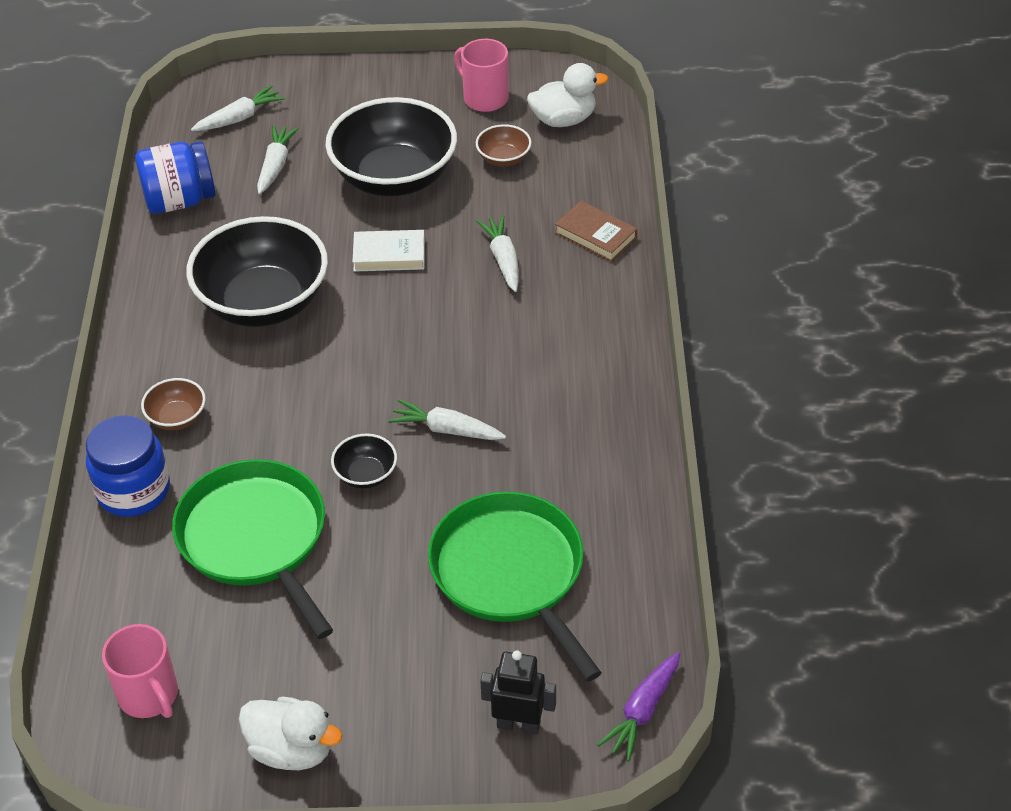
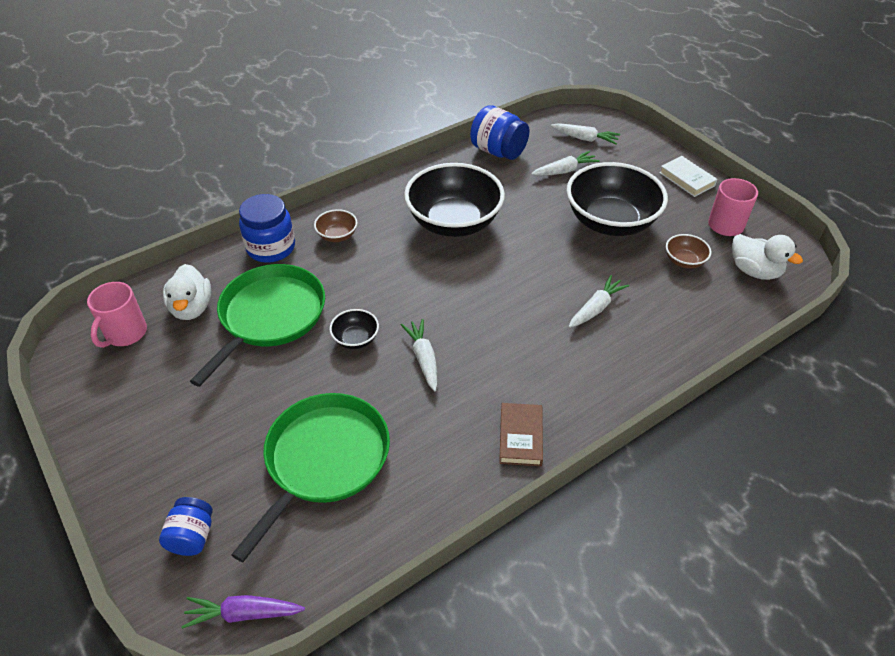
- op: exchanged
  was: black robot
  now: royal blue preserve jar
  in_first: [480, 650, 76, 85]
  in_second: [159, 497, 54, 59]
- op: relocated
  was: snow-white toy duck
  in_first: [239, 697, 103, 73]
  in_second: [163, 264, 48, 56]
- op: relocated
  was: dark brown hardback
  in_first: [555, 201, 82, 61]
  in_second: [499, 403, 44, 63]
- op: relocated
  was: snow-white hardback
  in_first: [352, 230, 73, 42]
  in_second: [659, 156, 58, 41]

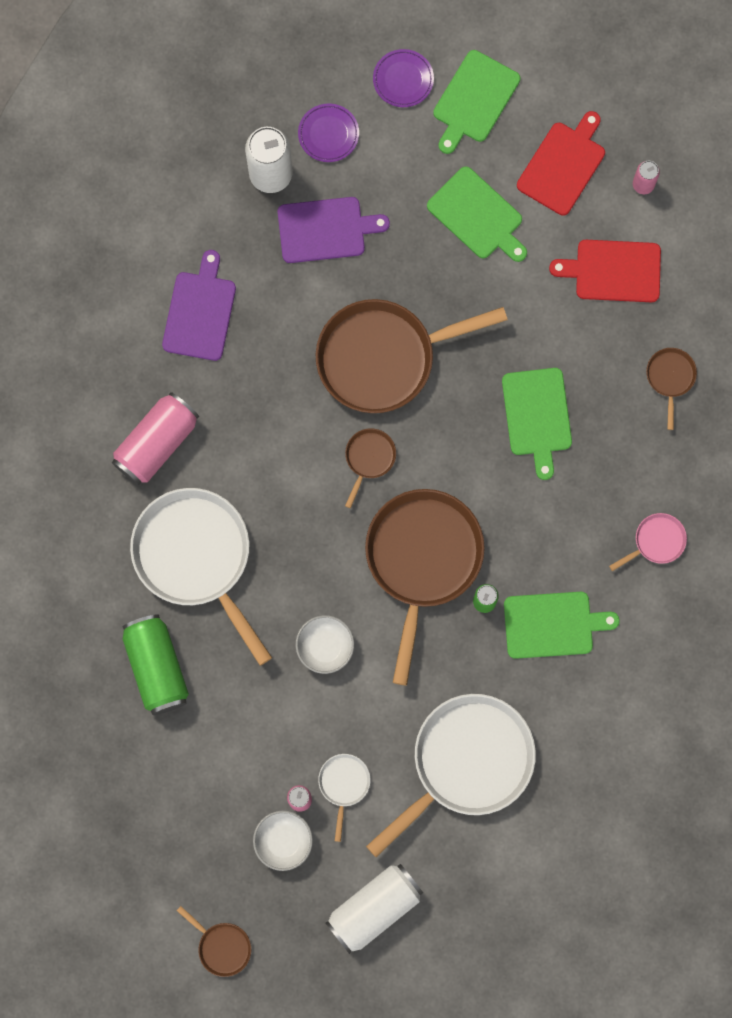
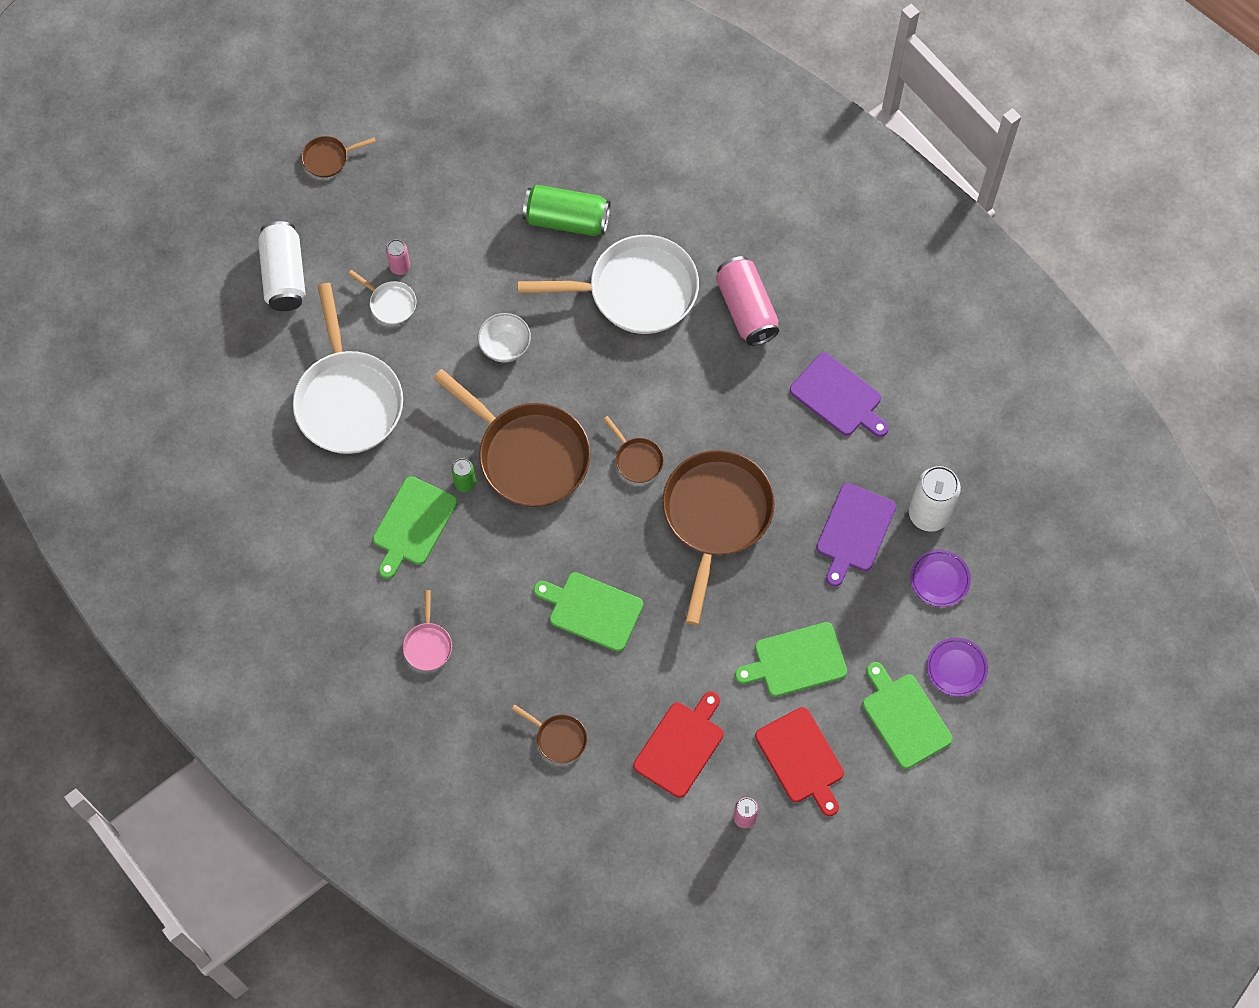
- op: missing
  was: snow-white serving bowl
  in_first: [253, 811, 60, 60]

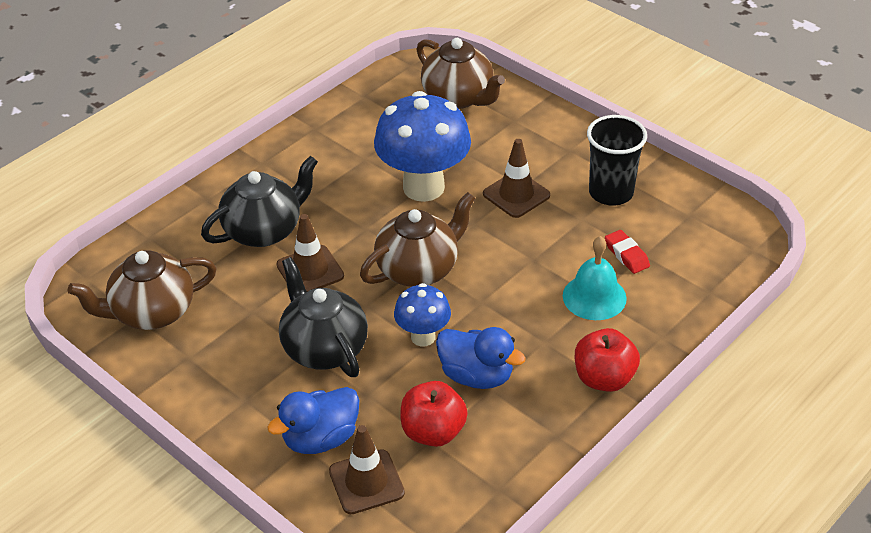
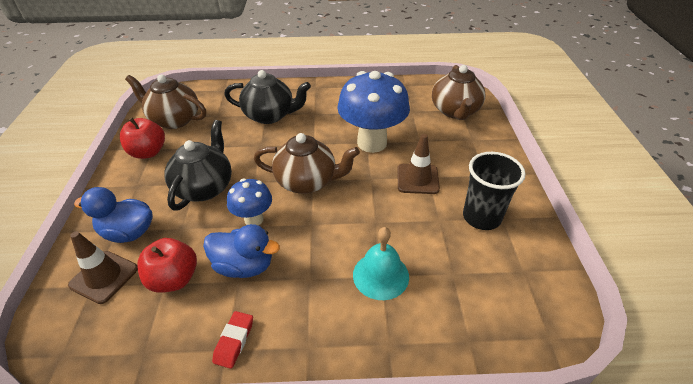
- op: relocated
  was: red toy apple
  in_first: [575, 328, 65, 64]
  in_second: [120, 118, 45, 41]
- op: spun
  was: royal blue toy duck
  in_first: [436, 327, 90, 62]
  in_second: [203, 224, 77, 54]
  clockwise: -60
- op: relocated
  was: red pencil eraser
  in_first: [605, 230, 45, 44]
  in_second: [212, 311, 41, 58]
- op: missing
  was: dark brown safety cone
  in_first: [276, 214, 68, 78]

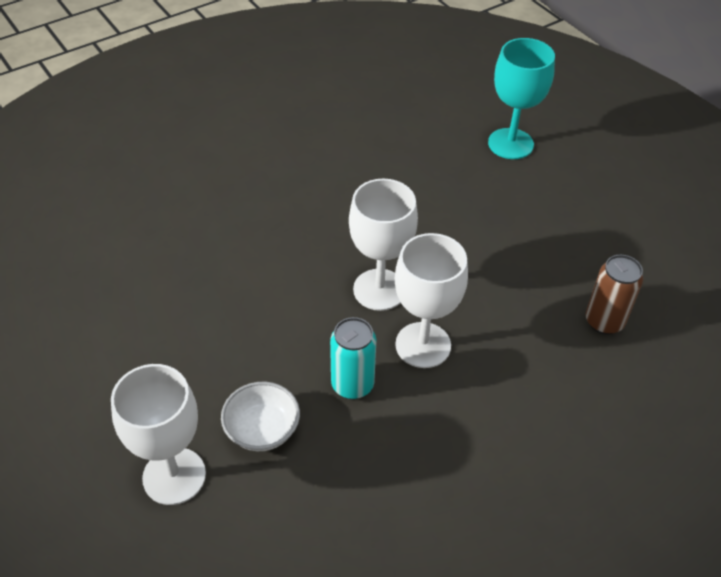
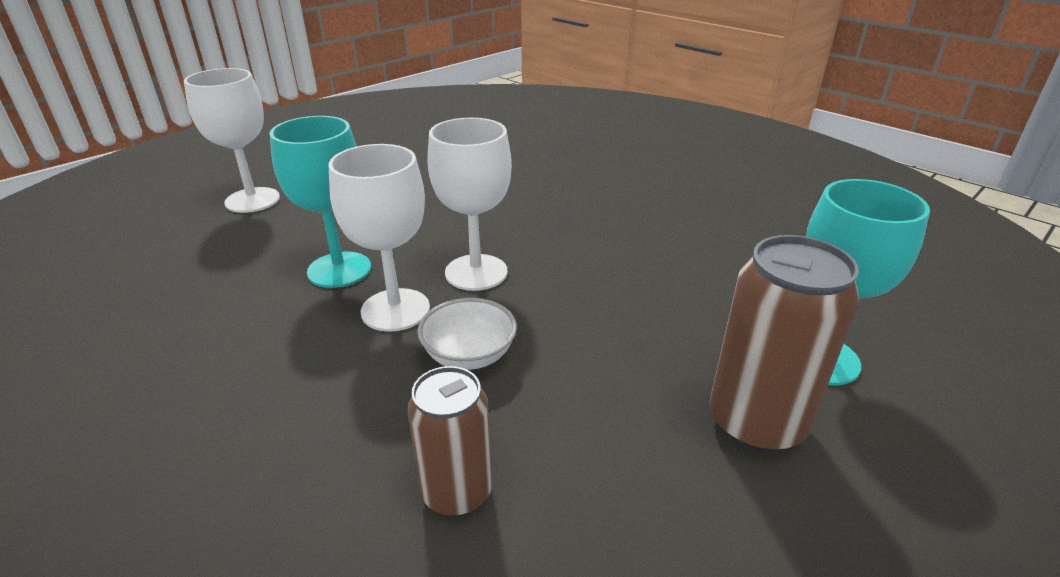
- op: exchanged
  was: turquoise tin
  now: turquoise wine glass
  in_first: [330, 317, 46, 82]
  in_second: [270, 116, 101, 172]
- op: relocated
  was: snow-white serving bowl
  in_first: [221, 382, 79, 69]
  in_second: [417, 298, 100, 72]
- op: appeared
  now: dark brown tin
  in_second: [709, 235, 150, 219]

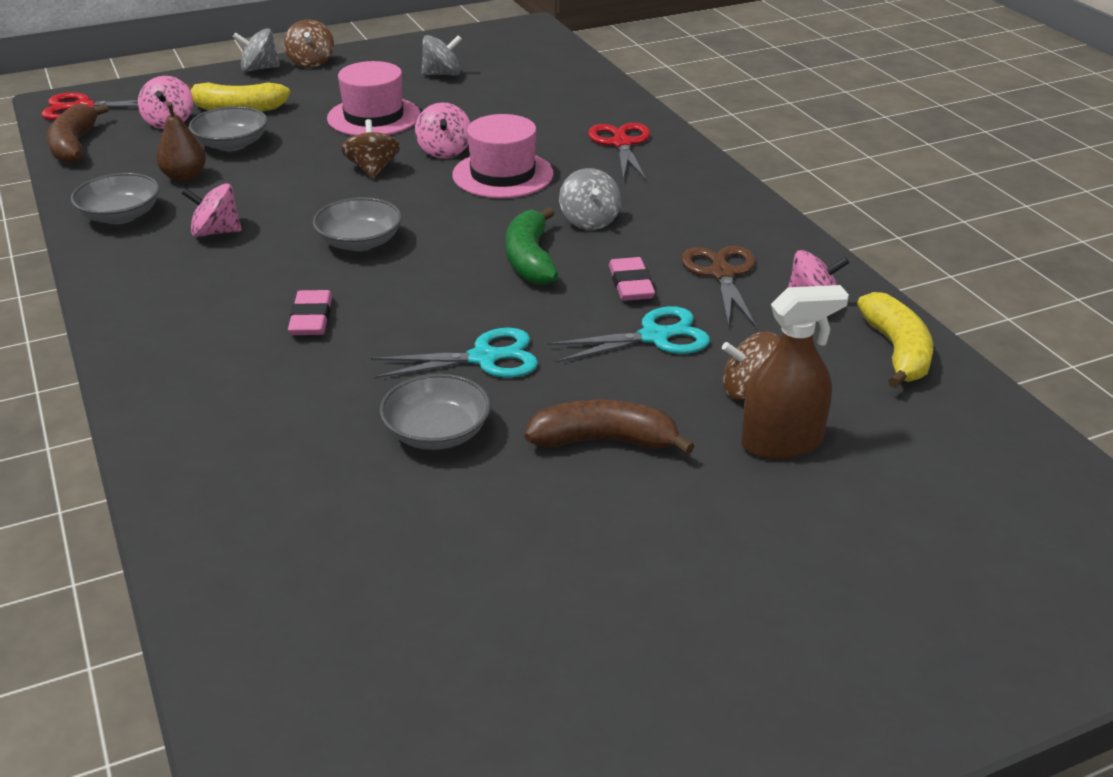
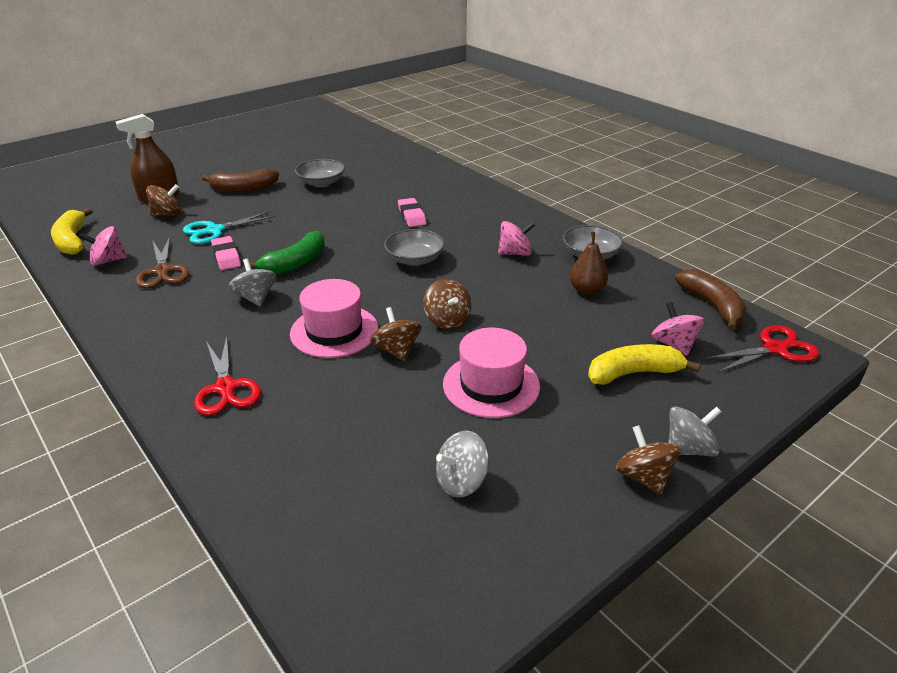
- op: spun
  was: green banana fruit
  in_first: [506, 207, 52, 78]
  in_second: [245, 231, 80, 43]
  clockwise: 60
- op: colour
  was: rosy toy top
  now: dark brown toy top
  in_first: [415, 102, 56, 56]
  in_second: [370, 307, 52, 54]
- op: missing
  was: gray serving bowl
  in_first: [189, 106, 79, 45]
- op: missing
  was: turquoise scissors
  in_first: [371, 328, 167, 50]

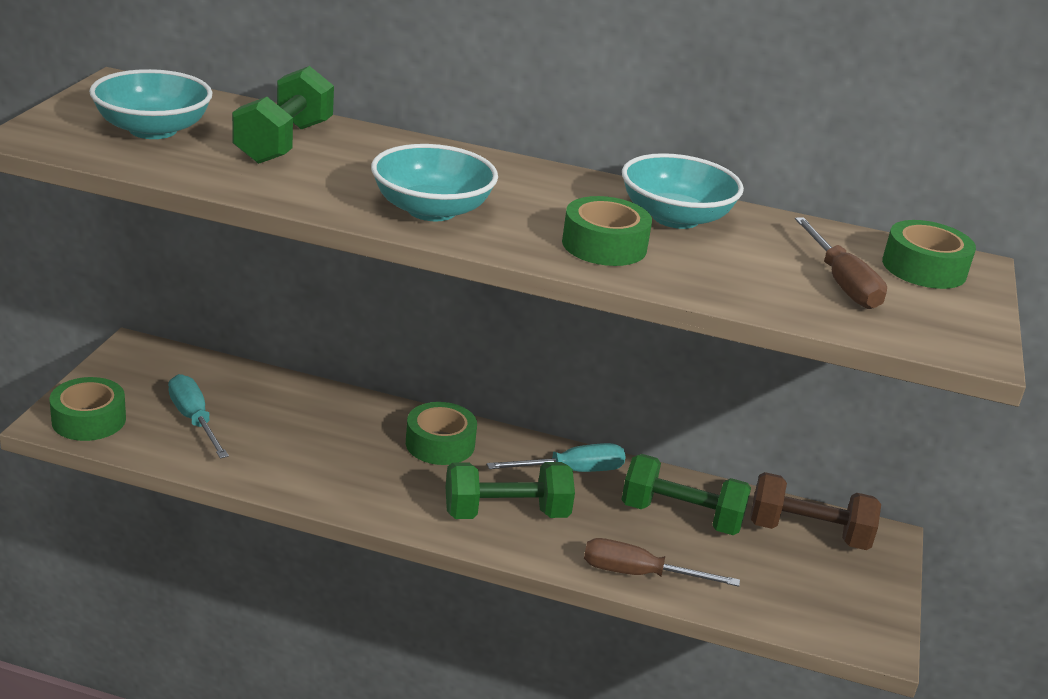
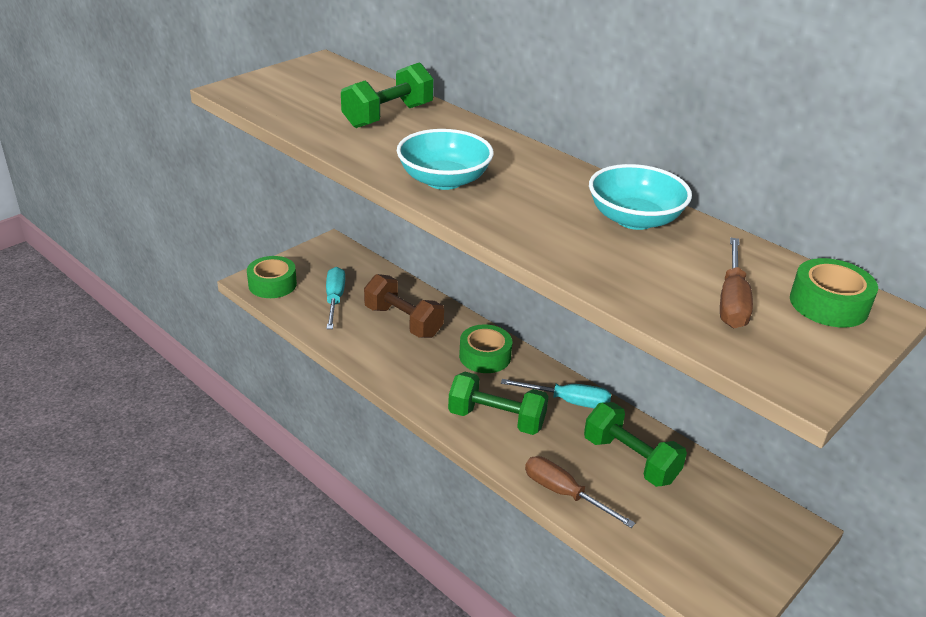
- op: relocated
  was: dark brown hand weight
  in_first: [750, 472, 131, 78]
  in_second: [364, 274, 80, 64]
- op: missing
  was: turquoise serving bowl
  in_first: [89, 69, 124, 70]
- op: missing
  was: green sticky tape
  in_first: [562, 196, 90, 70]

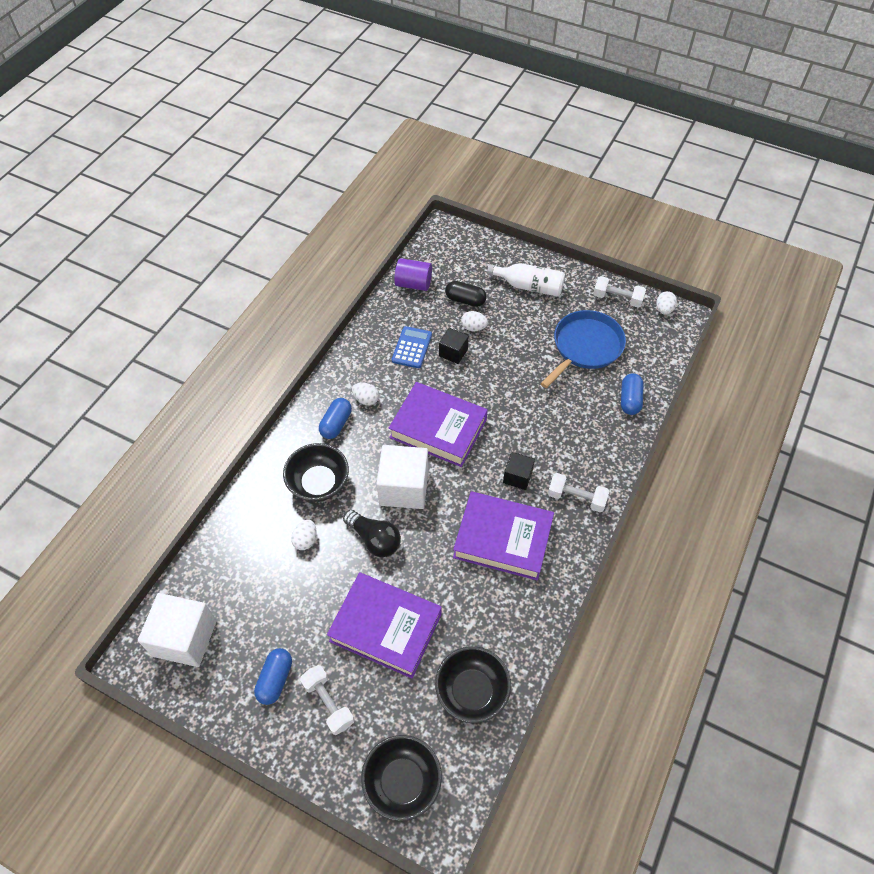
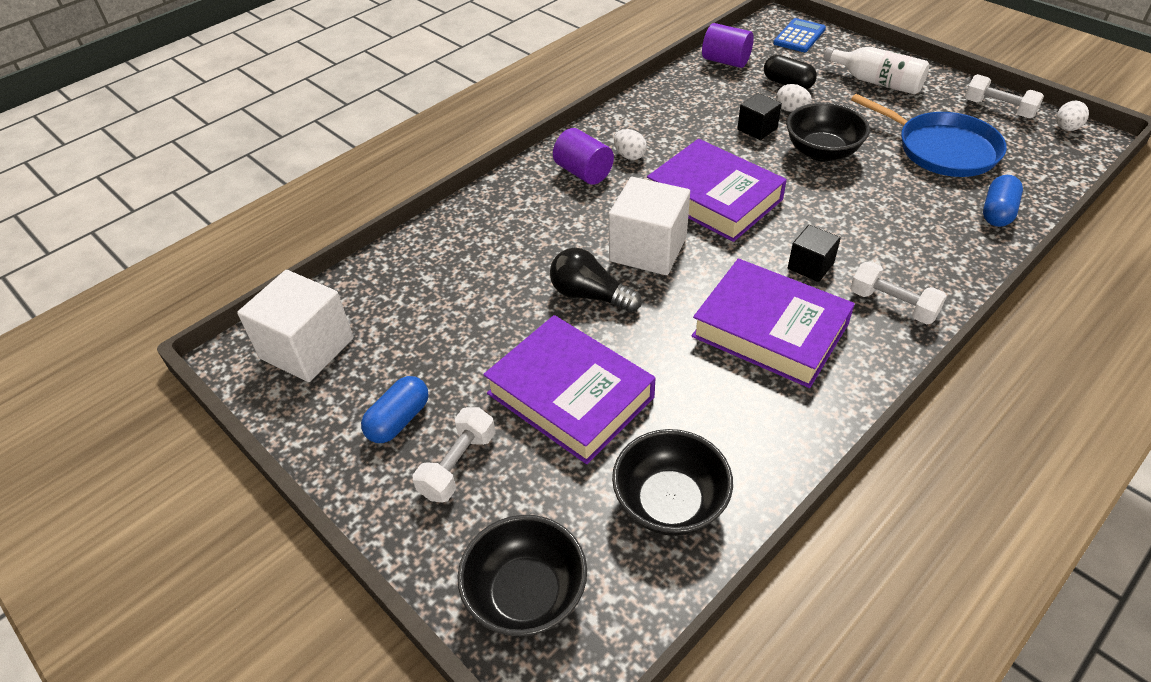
- op: spun
  was: snow-white hand weight
  in_first: [300, 665, 54, 70]
  in_second: [413, 407, 82, 96]
  clockwise: 45
- op: spun
  was: black lightbulb
  in_first: [343, 510, 58, 47]
  in_second: [550, 248, 92, 64]
  clockwise: 150
- op: exchanged
  was: royal blue pill shape
  now: royal purple solid cylinder
  in_first: [319, 398, 33, 41]
  in_second: [553, 128, 61, 57]
- op: relocated
  was: royal blue pocket calculator
  in_first: [392, 326, 40, 42]
  in_second: [773, 18, 53, 34]
- op: relocated
  was: black serving bowl
  in_first: [283, 443, 66, 59]
  in_second: [786, 103, 84, 59]
- op: spun
  was: royal blue frying pan
  in_first: [541, 310, 85, 78]
  in_second: [851, 94, 156, 83]
  clockwise: 75
- op: missing
  was: snow-white toy egg
  in_first: [291, 520, 26, 30]

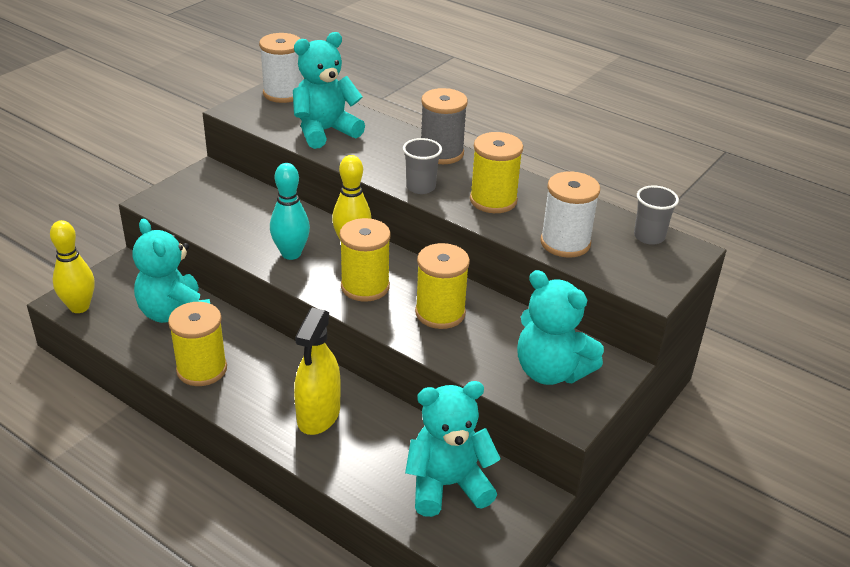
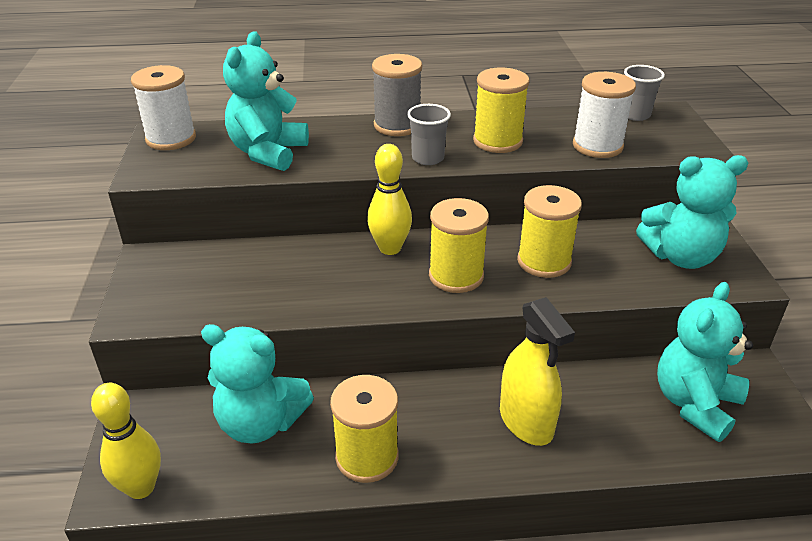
- op: missing
  was: turquoise tenpin
  in_first: [270, 163, 40, 97]

